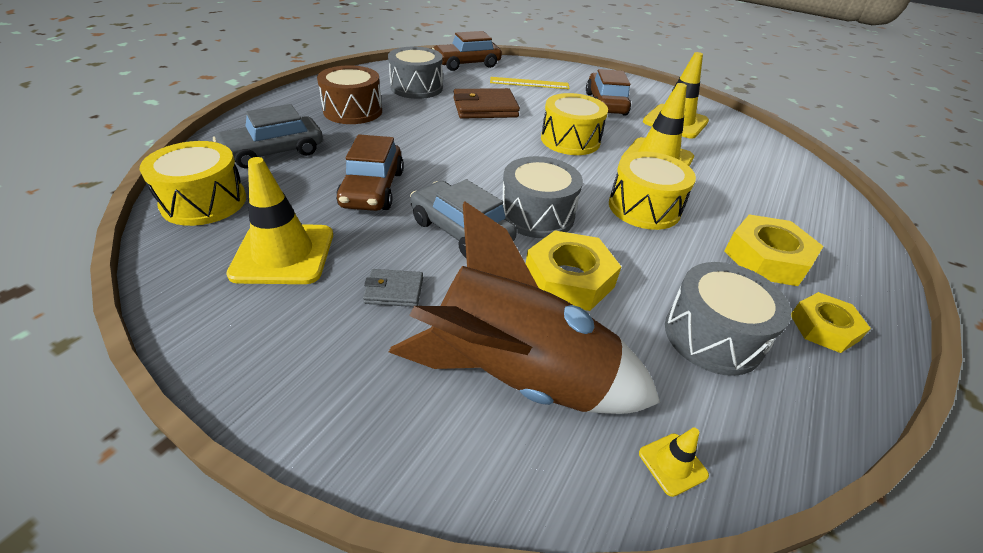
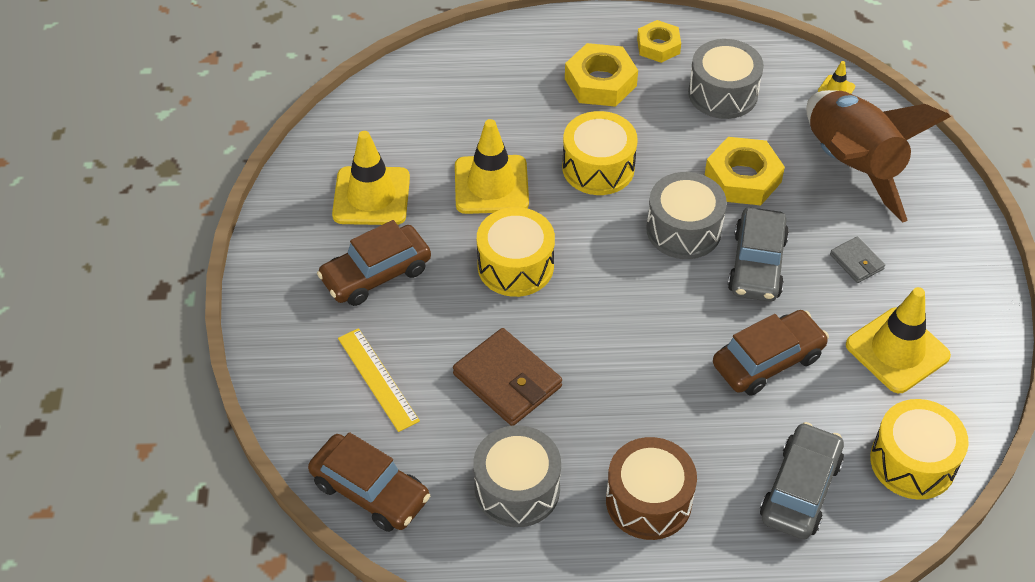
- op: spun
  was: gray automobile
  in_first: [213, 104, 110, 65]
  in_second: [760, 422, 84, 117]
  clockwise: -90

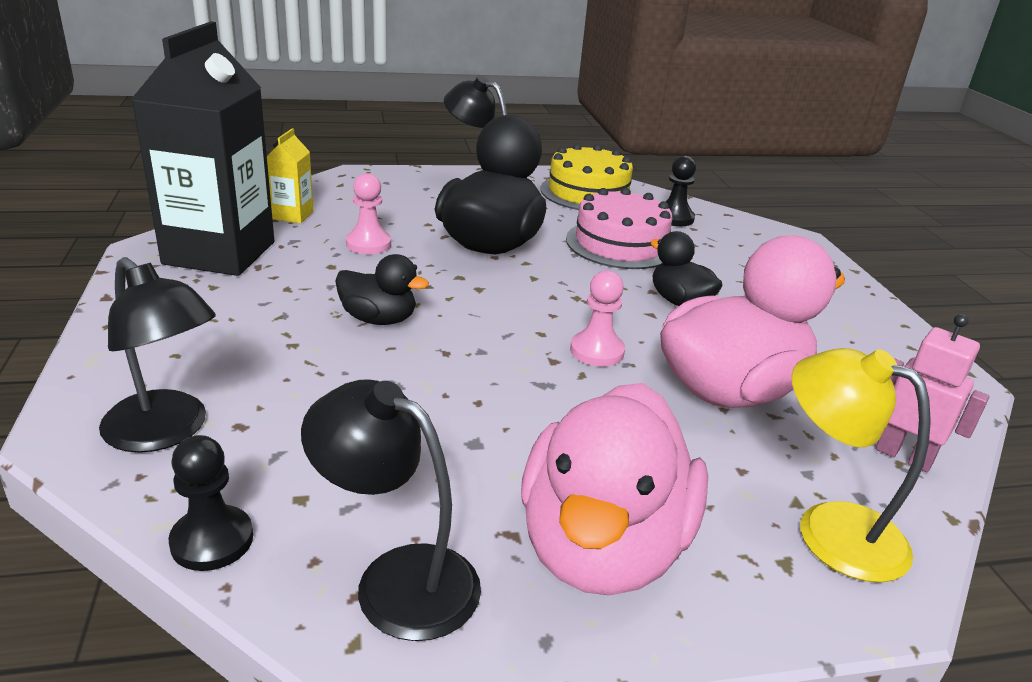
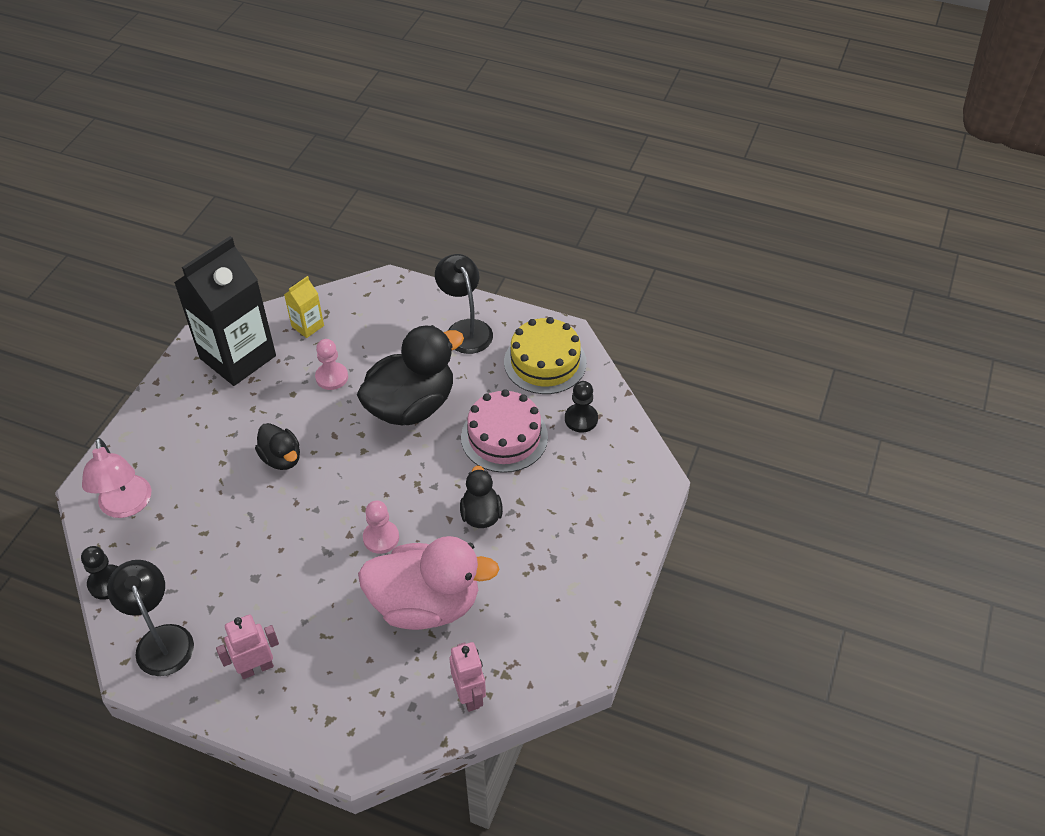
- op: colour
  was: black desk lamp
  now: rosy desk lamp
  in_first: [99, 257, 117, 196]
  in_second: [82, 438, 69, 80]
- op: exchanged
  was: rosy toy duck
  now: rosy robot
  in_first: [521, 383, 187, 212]
  in_second: [216, 615, 63, 64]
- op: missing
  was: bright yellow desk lamp
  in_first: [792, 348, 139, 235]

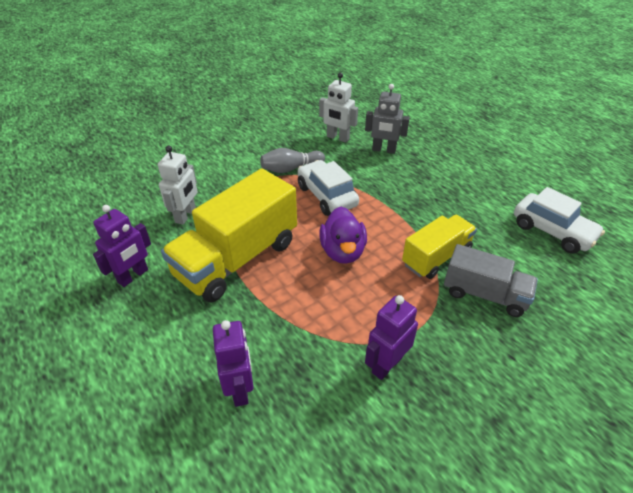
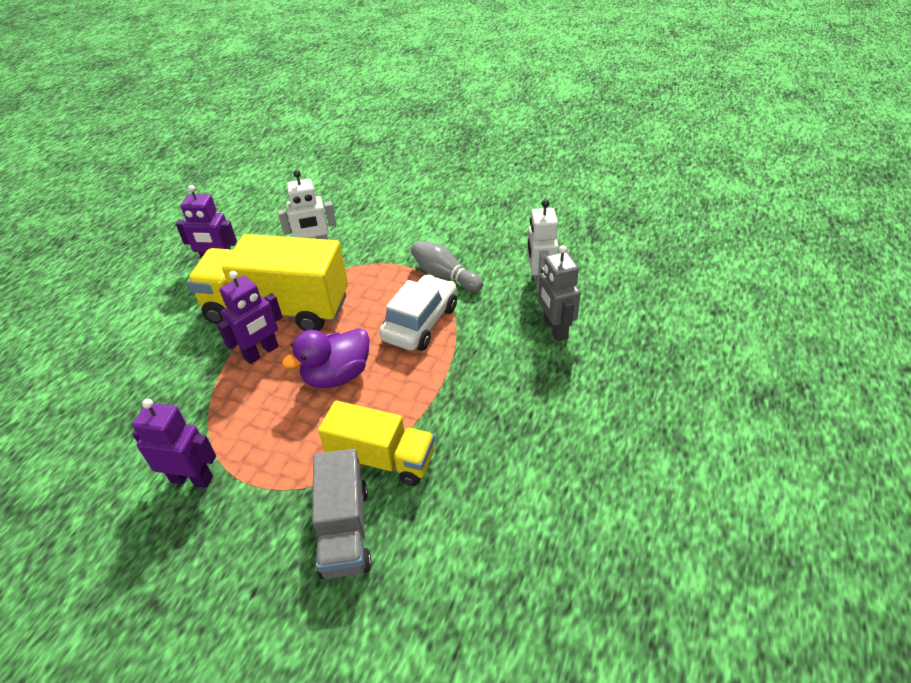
- op: relocated
  was: royal purple robot
  in_first: [213, 320, 41, 87]
  in_second: [217, 271, 66, 93]
- op: missing
  was: snow-white automobile
  in_first: [514, 187, 91, 67]

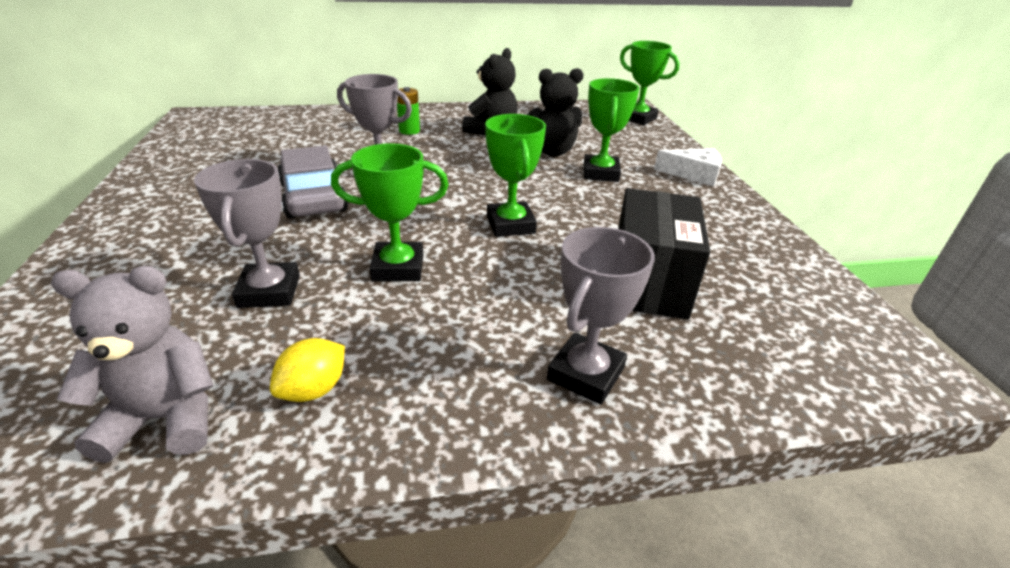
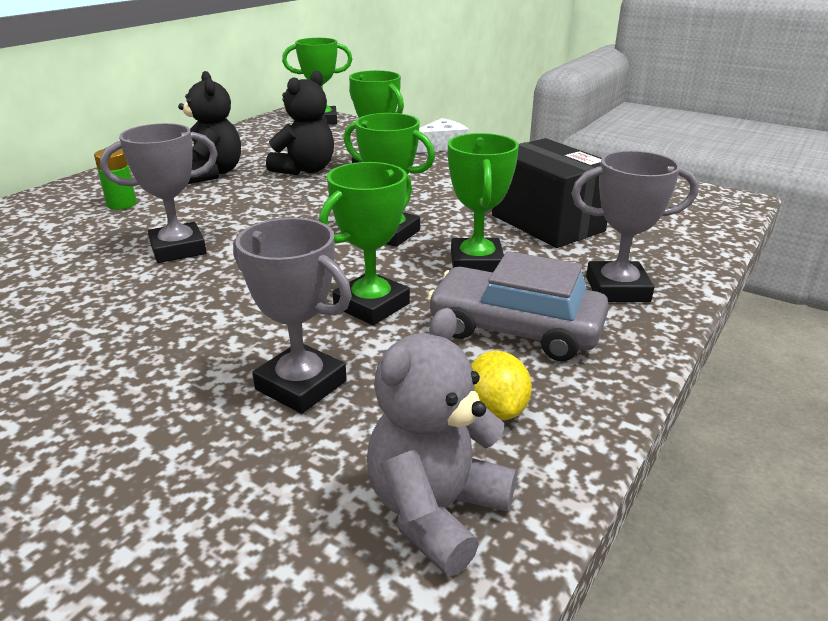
- op: relocated
  was: gray automobile
  in_first: [278, 145, 70, 74]
  in_second: [427, 251, 182, 110]
- op: appeared
  now: green trophy
  in_second: [448, 133, 71, 139]
- op: spun
  was: gray trophy
  in_first: [547, 227, 108, 177]
  in_second: [571, 151, 128, 151]
  clockwise: -75

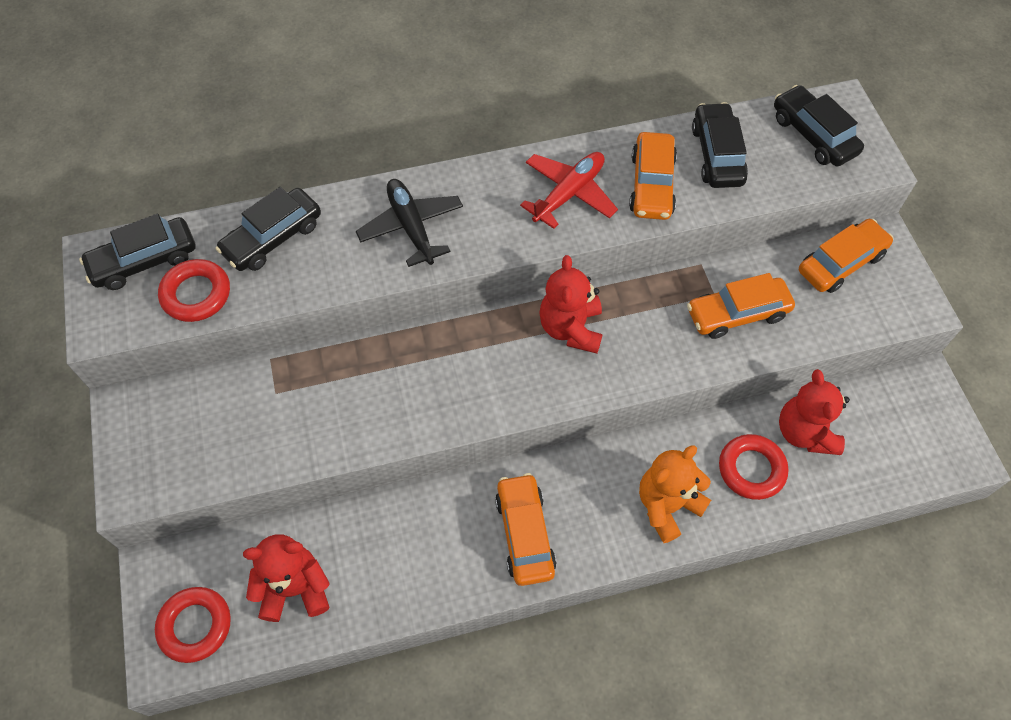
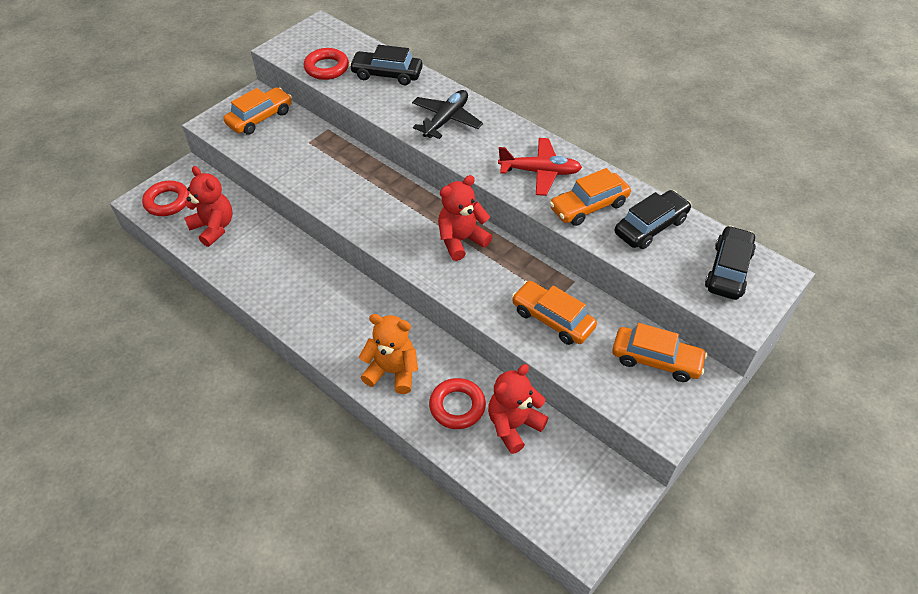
- op: relocated
  was: orange automobile
  in_first: [495, 473, 62, 113]
  in_second: [224, 87, 68, 48]
- op: missing
  was: black automobile
  in_first: [79, 214, 117, 76]

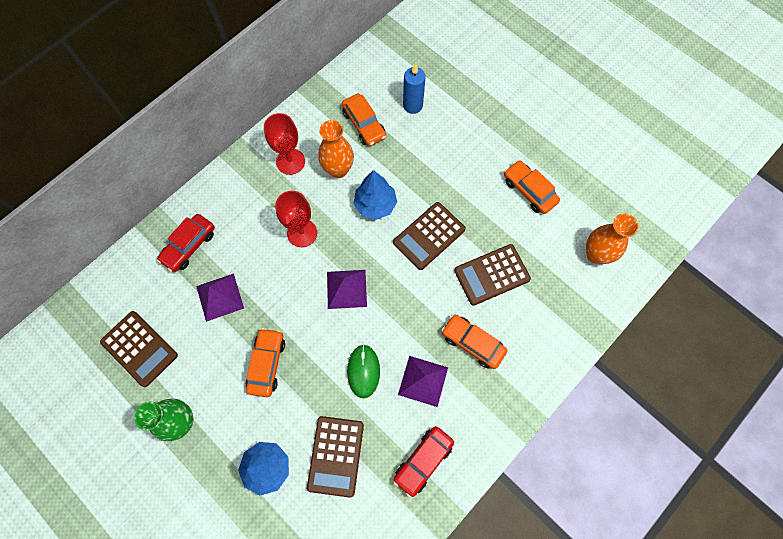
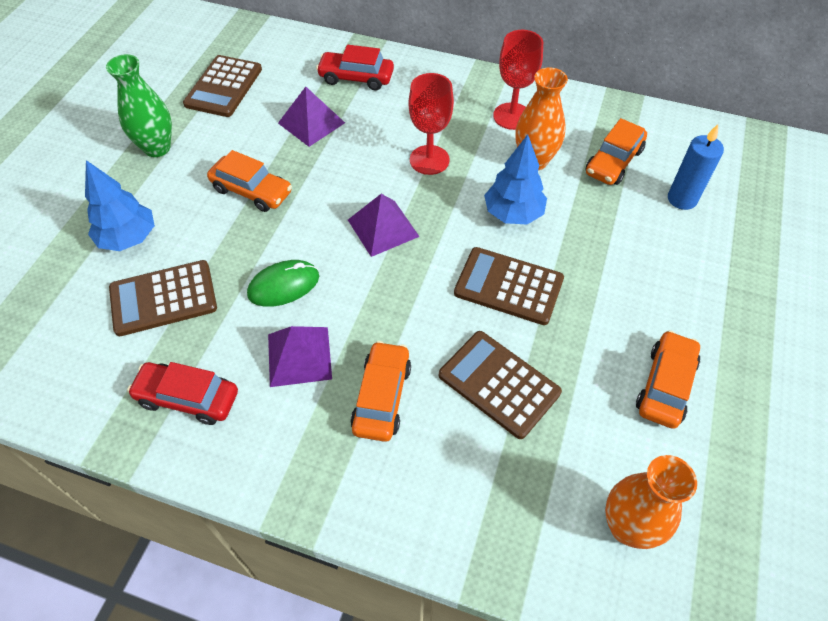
- op: spun
  was: orange automobile
  in_first: [246, 328, 39, 69]
  in_second: [207, 150, 85, 62]
  clockwise: 45

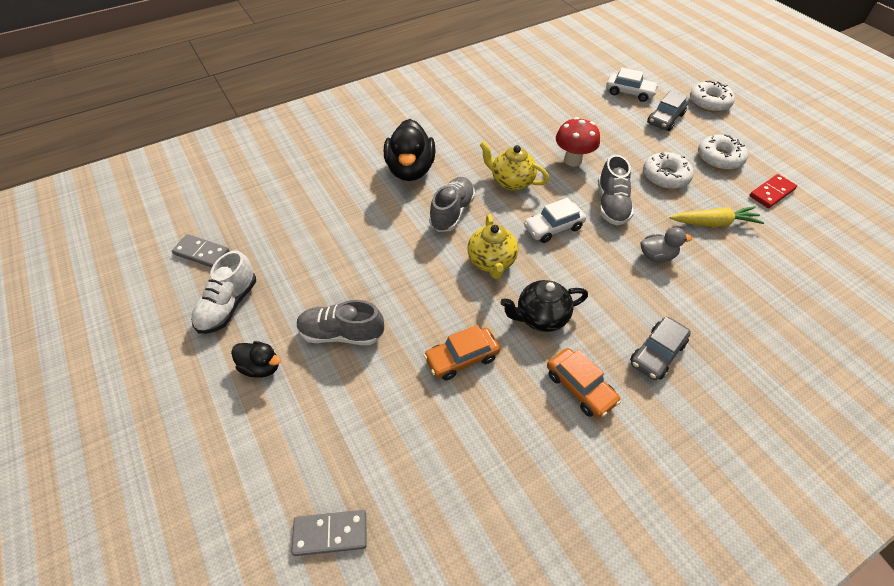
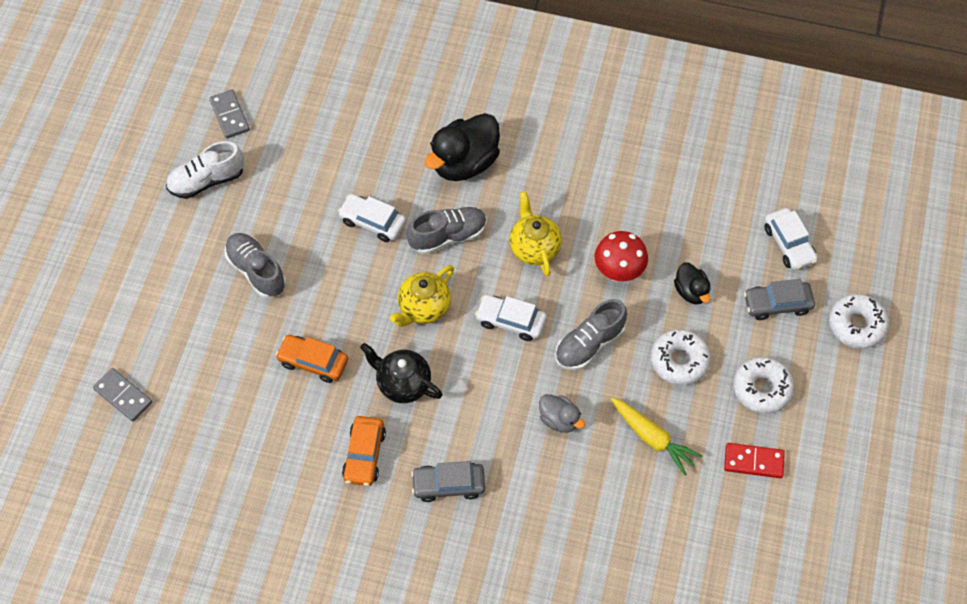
- op: appeared
  now: snow-white automobile
  in_second: [338, 194, 68, 48]
- op: relocated
  was: black toy duck
  in_first: [231, 341, 50, 37]
  in_second: [674, 263, 37, 42]

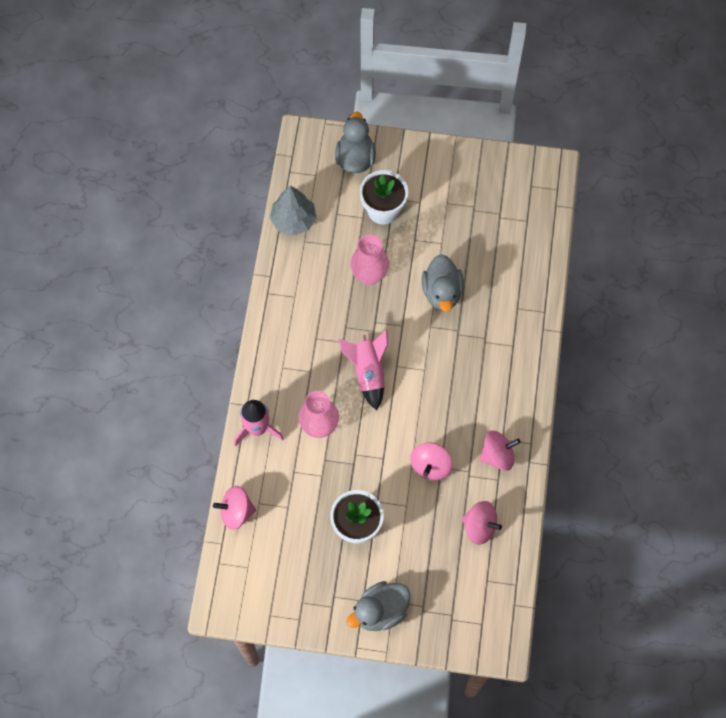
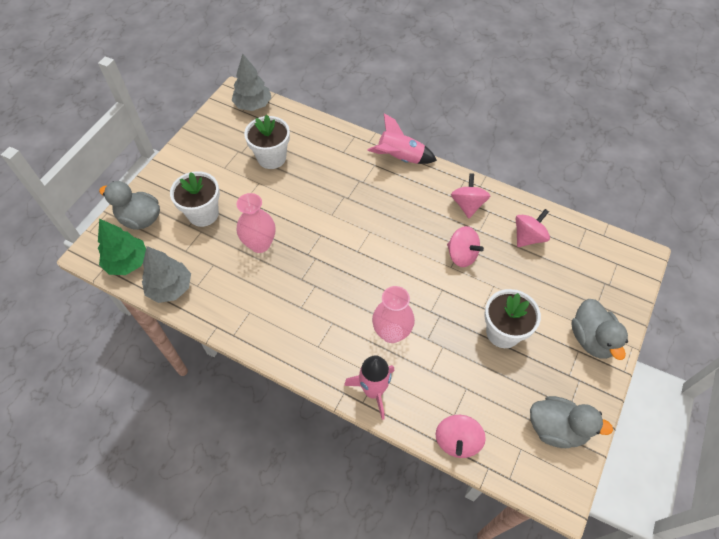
- op: appeared
  now: green tree
  in_second: [98, 219, 48, 56]
- op: appeared
  now: gray tree
  in_second: [232, 54, 40, 57]
- op: appeared
  now: snow-white plant pot
  in_second: [244, 115, 46, 54]
- op: relocated
  was: rosy rocket
  in_first: [338, 330, 50, 80]
  in_second: [367, 113, 70, 51]
- op: relocated
  was: gray toy duck
  in_first: [422, 254, 42, 58]
  in_second: [530, 396, 83, 52]

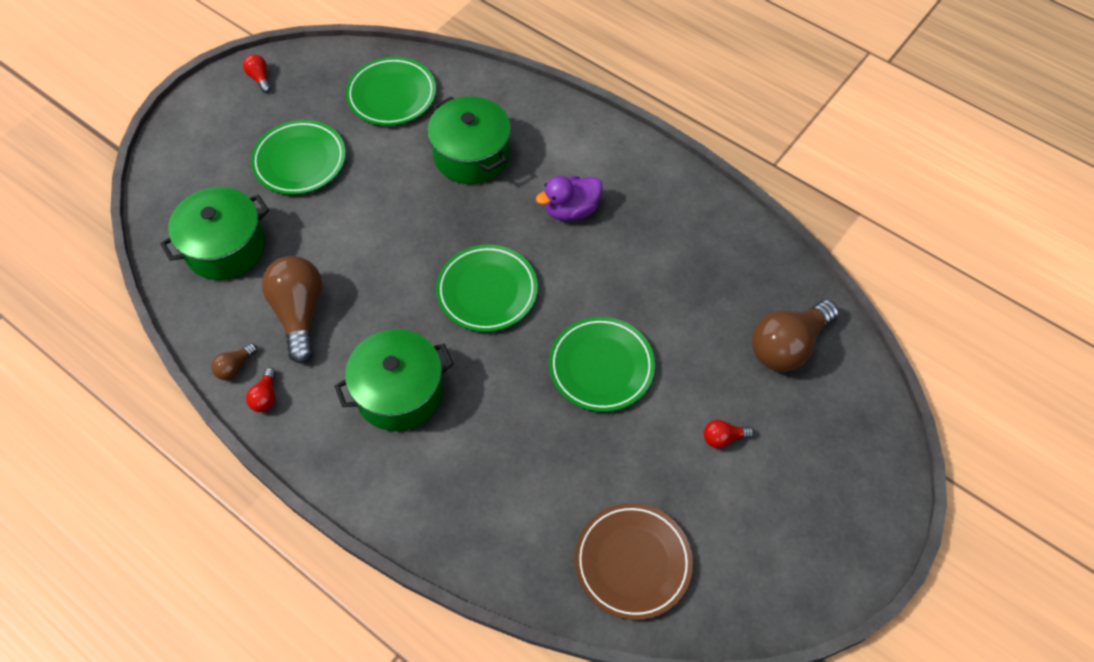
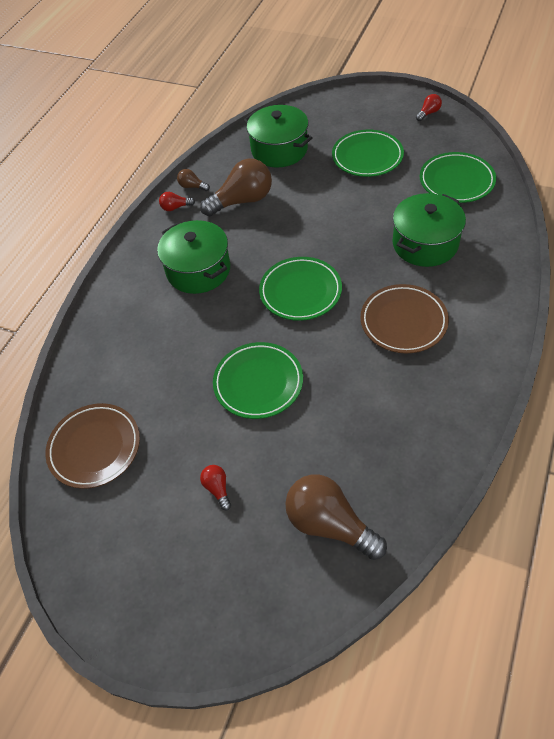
- op: exchanged
  was: royal purple toy duck
  now: dark brown plate
  in_first: [536, 176, 67, 45]
  in_second: [361, 284, 88, 69]

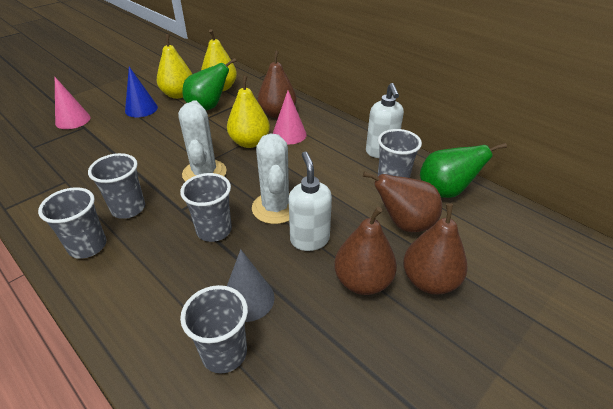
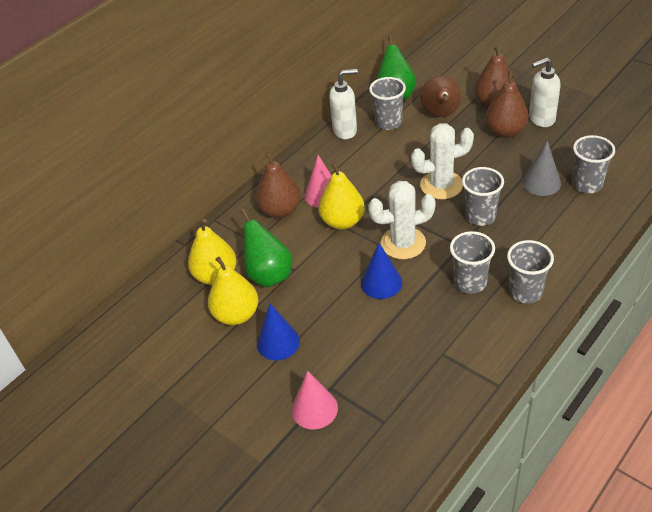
- op: appeared
  now: royal blue cone shape
  in_second: [361, 243, 41, 56]
- op: relocated
  was: snow-white pump bottle
  in_first: [289, 152, 43, 99]
  in_second: [529, 57, 31, 70]

